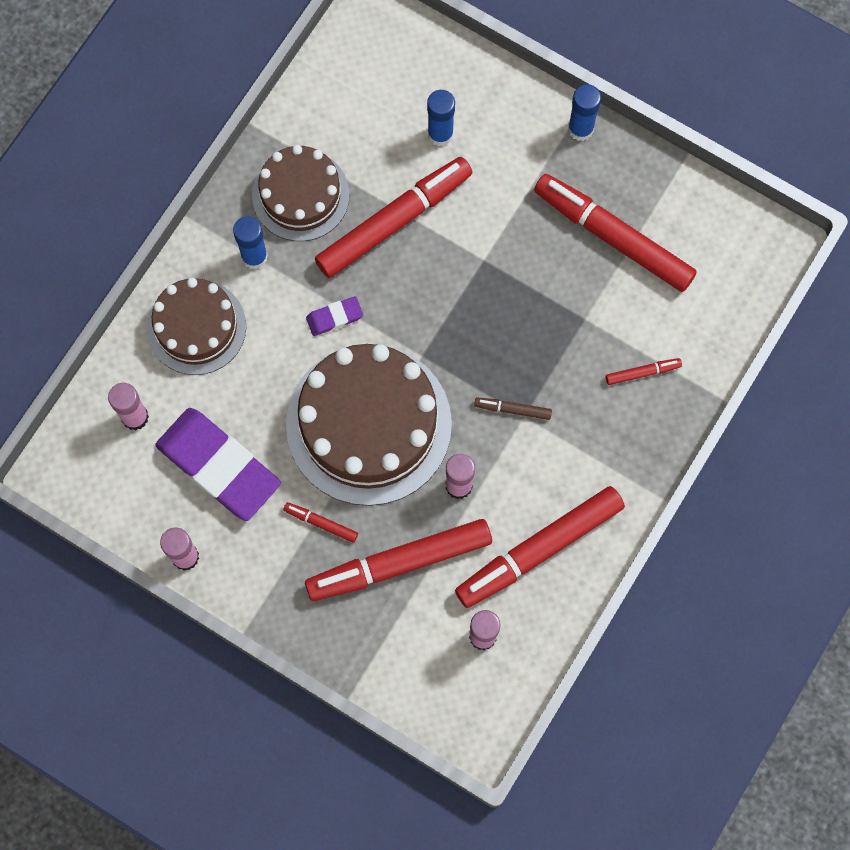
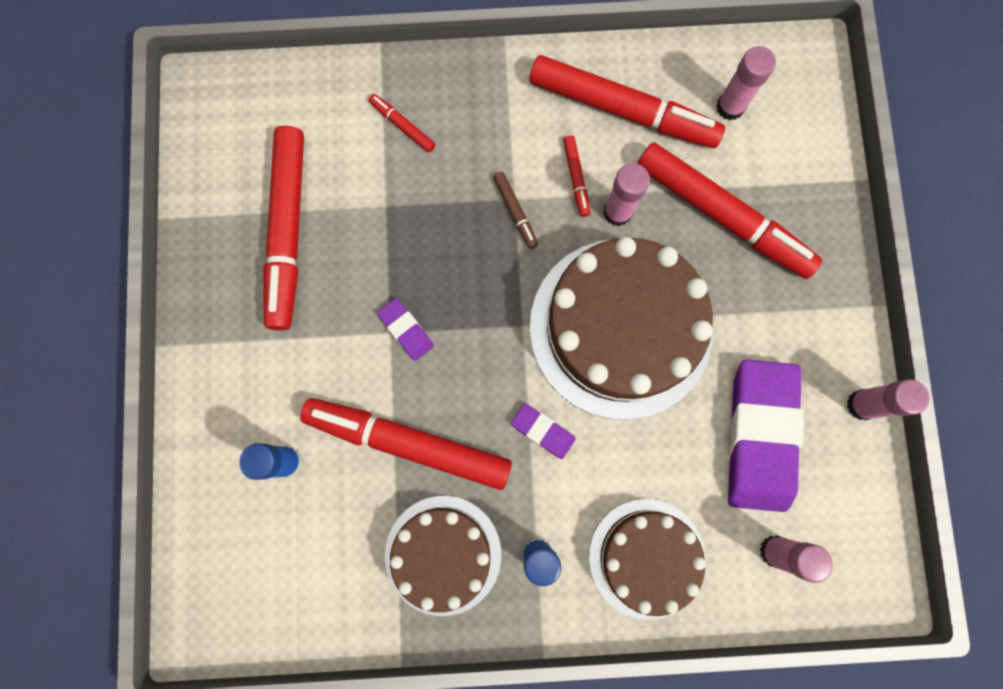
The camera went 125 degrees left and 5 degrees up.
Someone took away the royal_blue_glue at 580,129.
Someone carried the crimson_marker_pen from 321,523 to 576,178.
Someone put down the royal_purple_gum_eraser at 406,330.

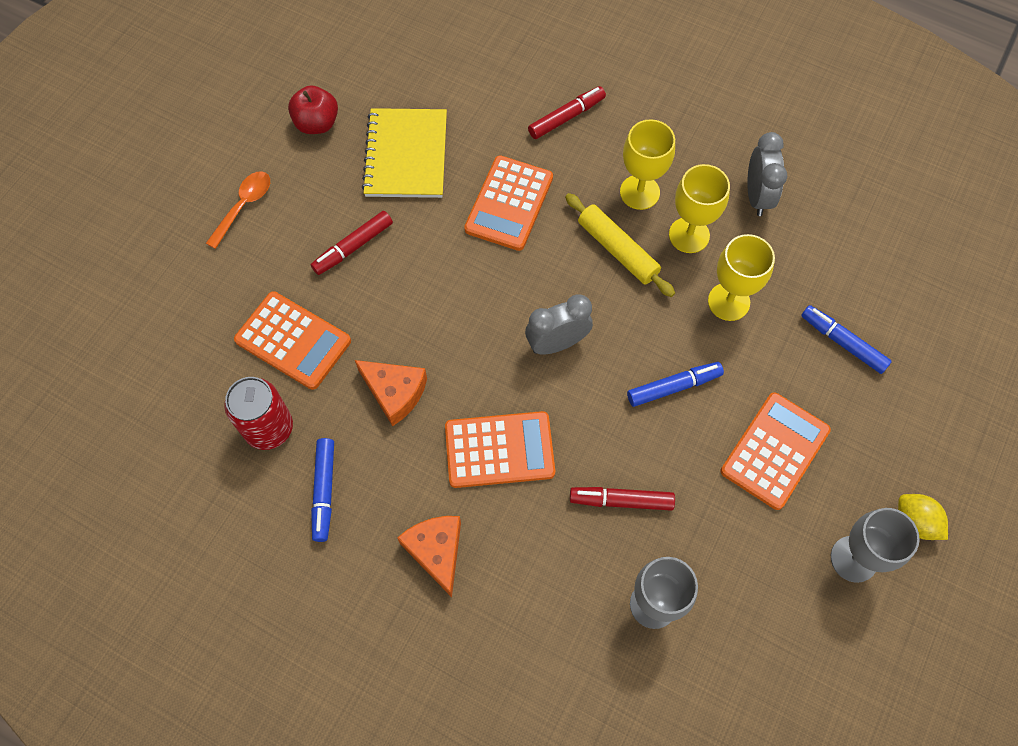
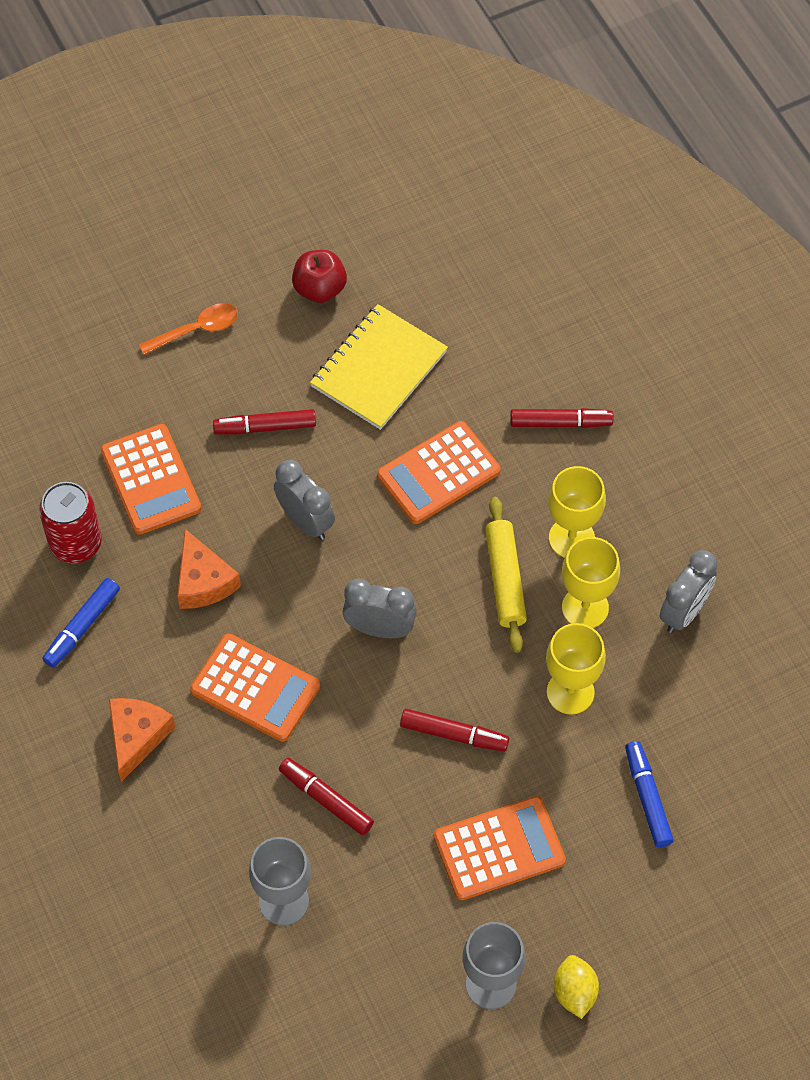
The camera went 35 degrees right and 5 degrees down.
Someone repainted the royal_blue_marker_pen at 673,387, which became the crimson_marker_pen at 453,734.
Someone put down the ash-grey_bedside_clock at 305,521.

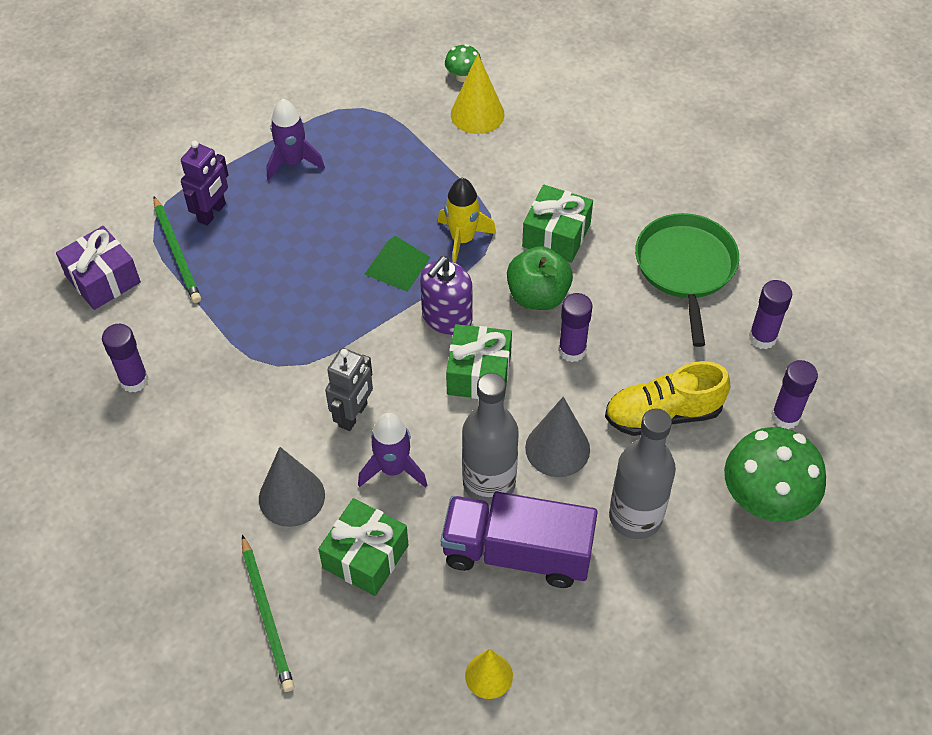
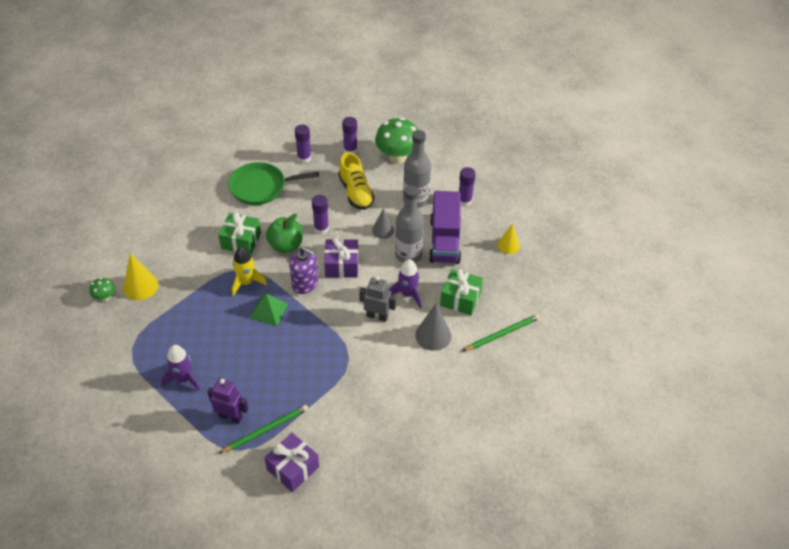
The camera went 100 degrees left and 5 degrees down.
Someone carried the royal_purple_glue from 134,380 to 464,201.
Someone repainted the leaf-green_wrapped_gift at 479,374, which became the royal_purple_wrapped_gift at 341,265.
Someone scaled the ash-grey_cone at 557,448 by 0.66.

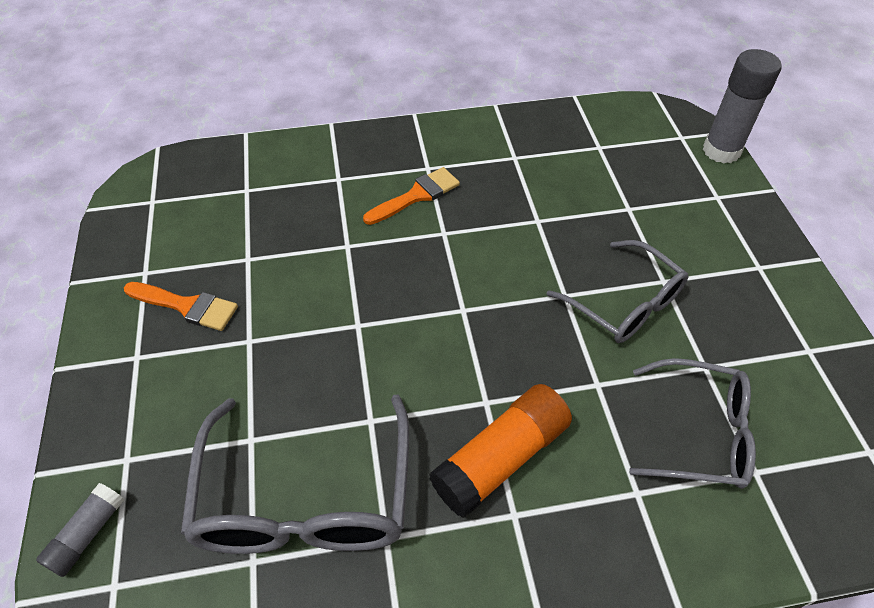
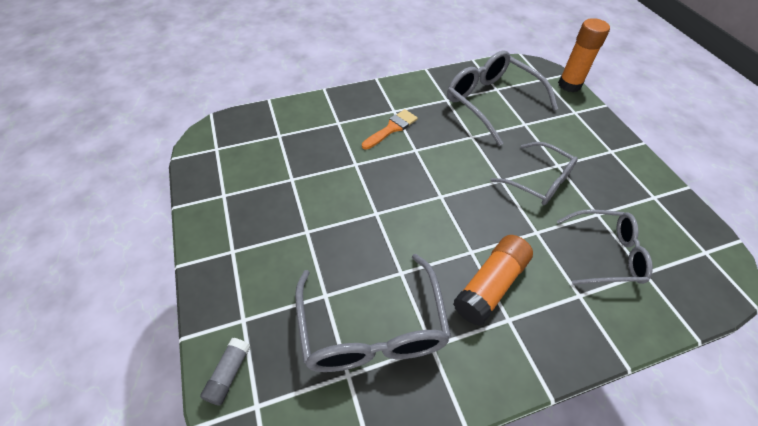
The camera went 10 degrees left and 0 degrees up.
Someone repainted the ash-grey_glue at 721,151, which became the bright_orange_glue at 569,85.
Someone took away the bright_orange_brush at 187,306.
Someone put down the ash-grey_eyeglasses at 491,102.

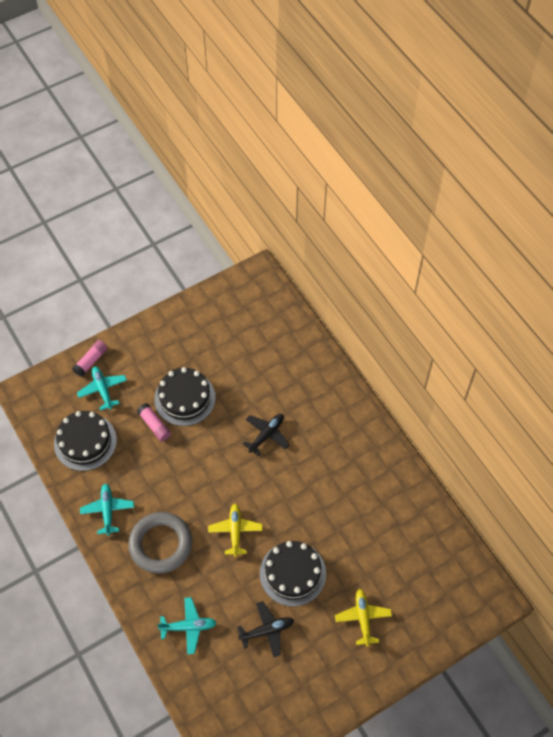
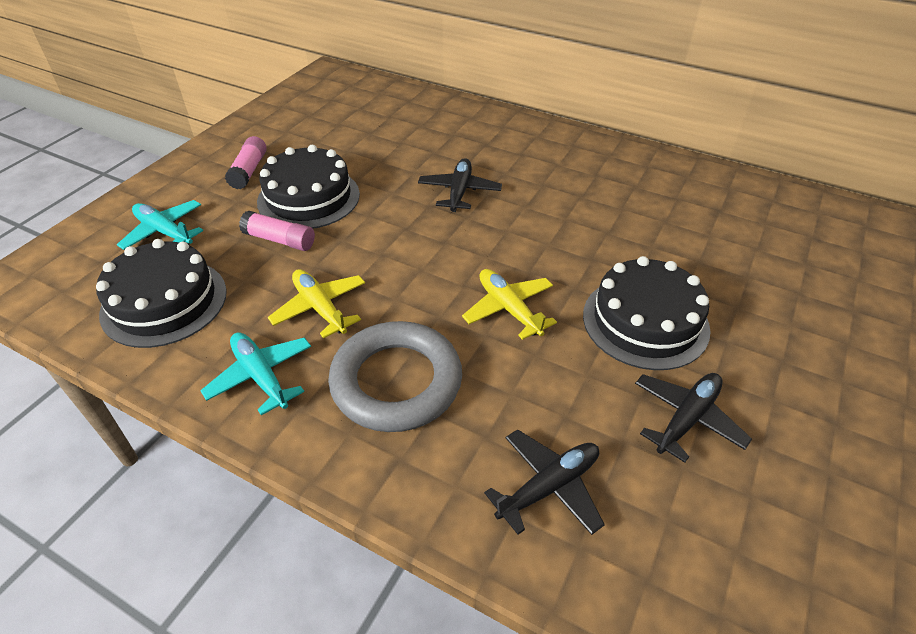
The camera went 30 degrees left and 15 degrees down.
Someone carried the pink_glue from 91,361 to 249,171.
Someone carried the golden_plane from 363,618 to 320,308.
Someone repainted the teal_plane at 188,627, which became the black_plane at 548,487.

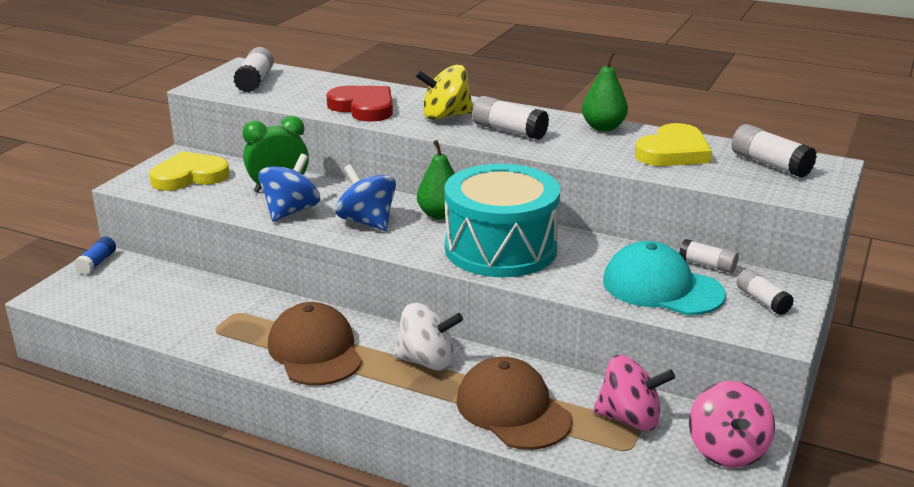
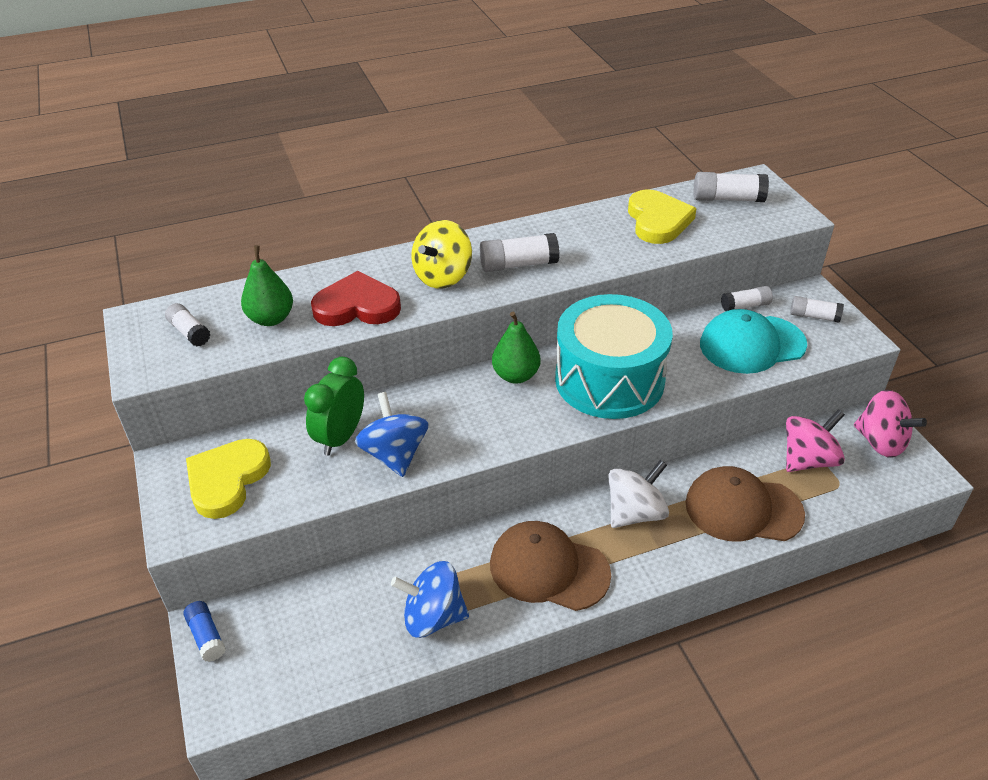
The camera went 45 degrees left and 15 degrees up.
Someone scaled the snow-white_glue at 255,81 by 0.66.
Someone carried the leaf-green_pear_fruit from 603,127 to 271,318.
Someone carried the royal_blue_whirligig from 367,222 to 433,617.

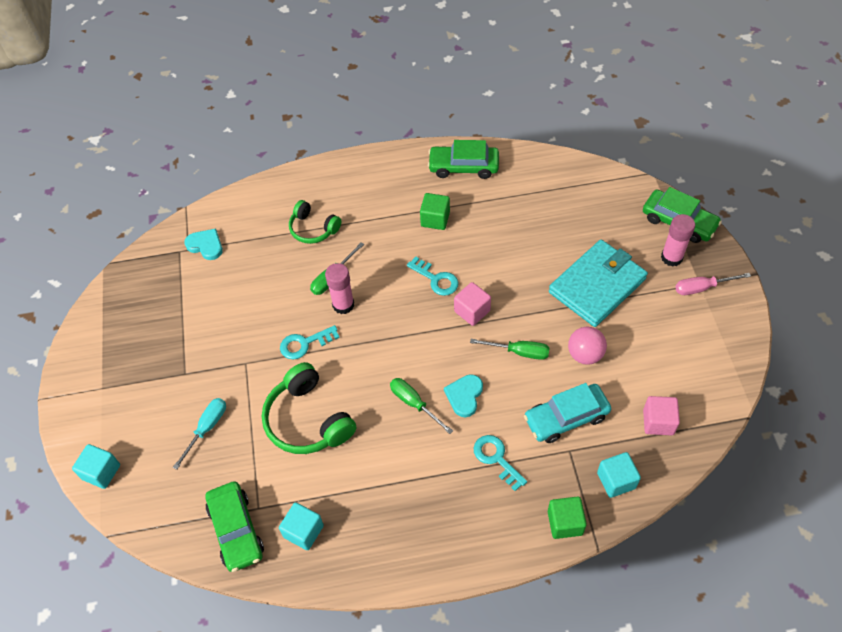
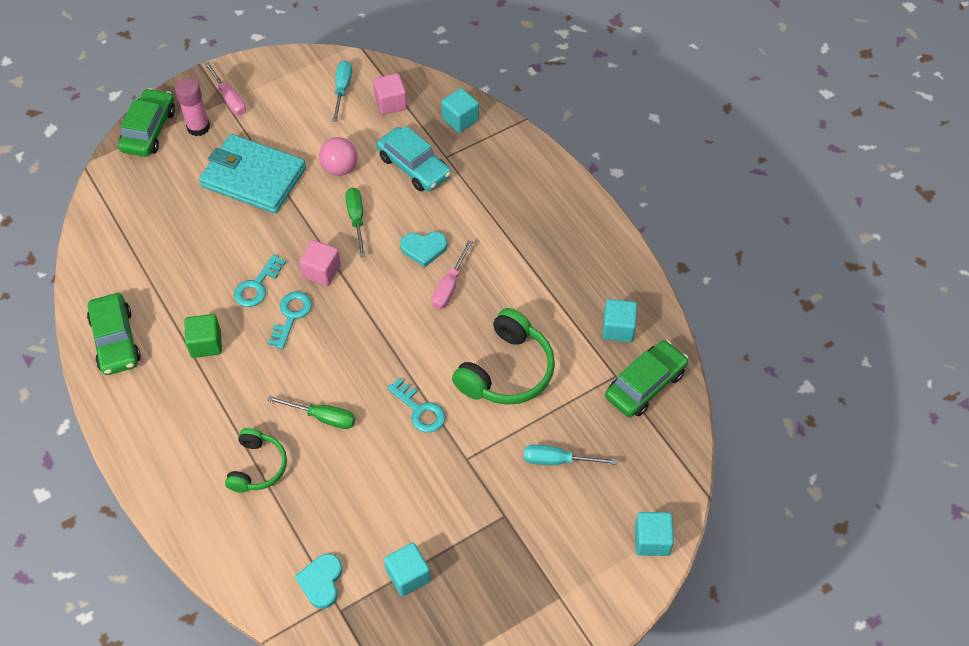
The camera went 115 degrees left and 0 degrees up.
Someone took away the pink_glue at 343,305.
Someone repainted the leaf-green_hand_screwdriver at 414,404, which became the pink_hand_screwdriver at 449,286.
Someone carried the teal_door_key from 496,458 to 257,286.
Someone took away the leaf-green_block at 565,523.
Someone put down the teal_hand_screwdriver at 342,90.
Someone put down the teal_block at 408,575.

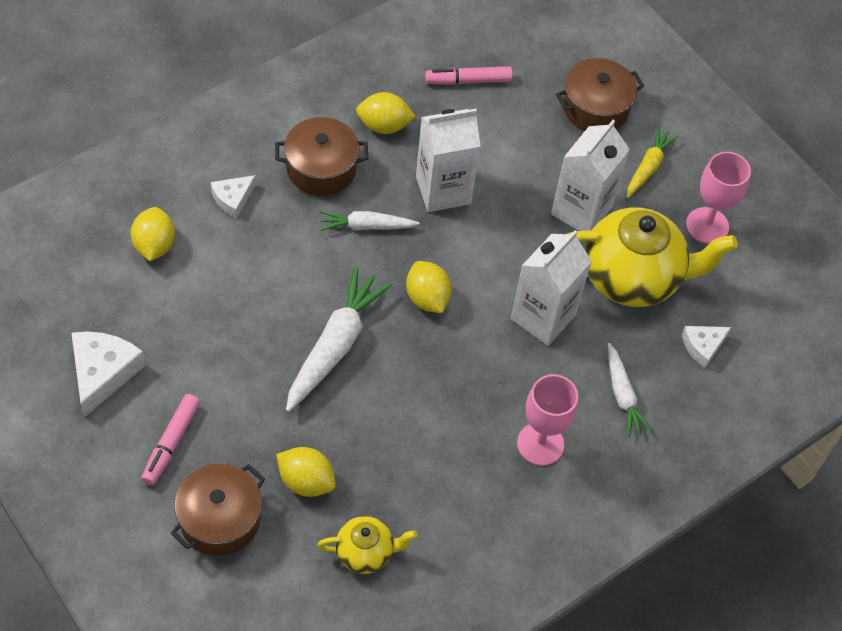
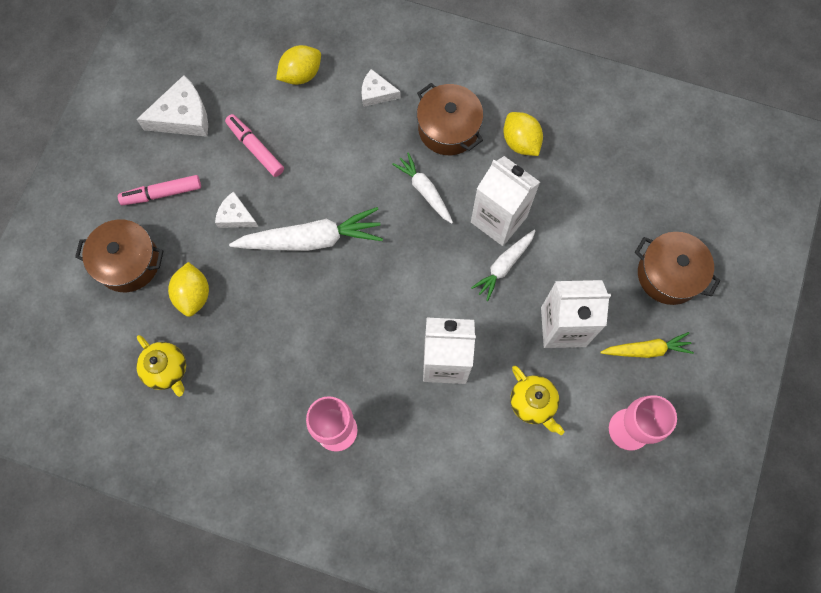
The camera went 60 degrees right and 15 degrees up.
Someone carried the pink_marker_pen from 468,81 to 255,148.
Someone scaled the golden_teapot at 632,278 by 0.50.
Someone took away the golden_citrus_fruit at 427,298.
Someone carried the snow-white_cheese_wedge from 703,346 to 235,216.
Someone carried the snow-white_toy_carrot from 622,395 to 504,266.

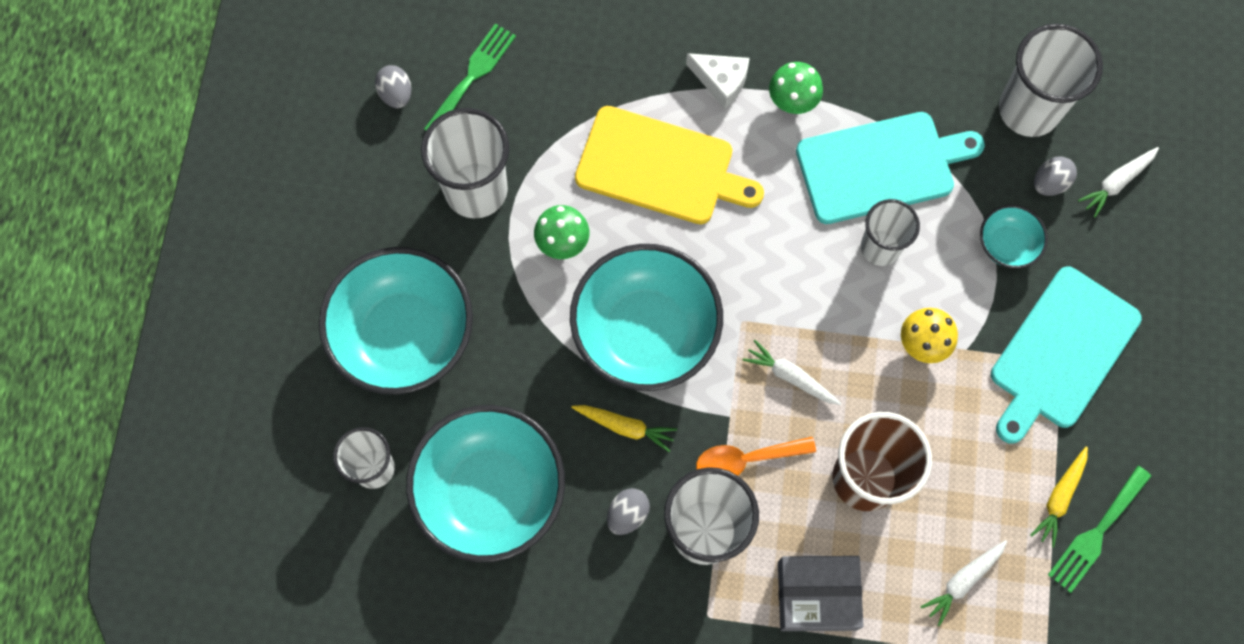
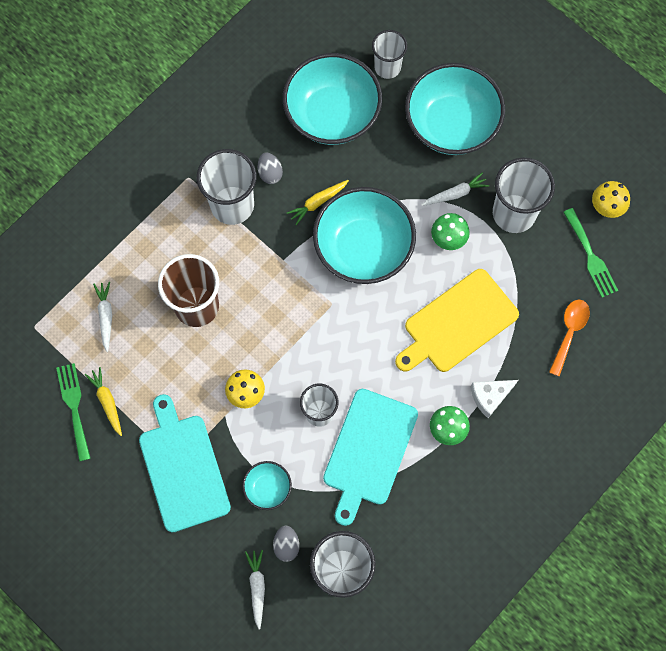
The camera went 125 degrees right and 0 degrees up.
Someone swapped the ash-grey_toy_egg at 396,94 for the golden_toadstool at 606,207.
Someone carried the snow-white_toy_carrot from 790,377 to 455,194.
Someone carried the bright_orange_tablespoon from 745,460 to 569,332.
Someone took away the ash-grey_box at 817,595.

